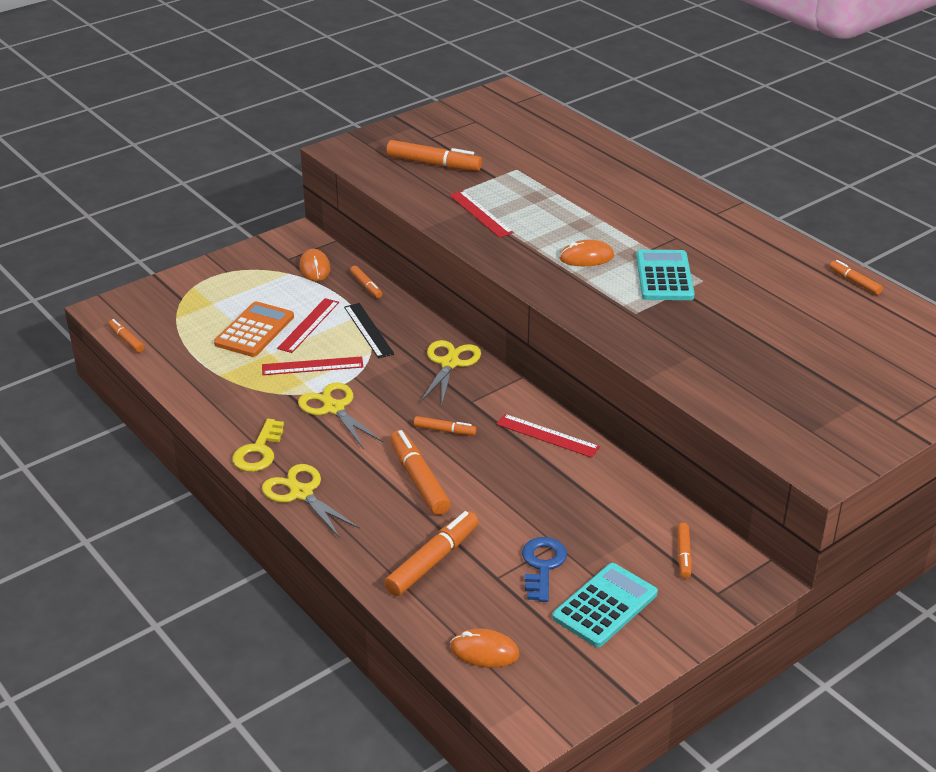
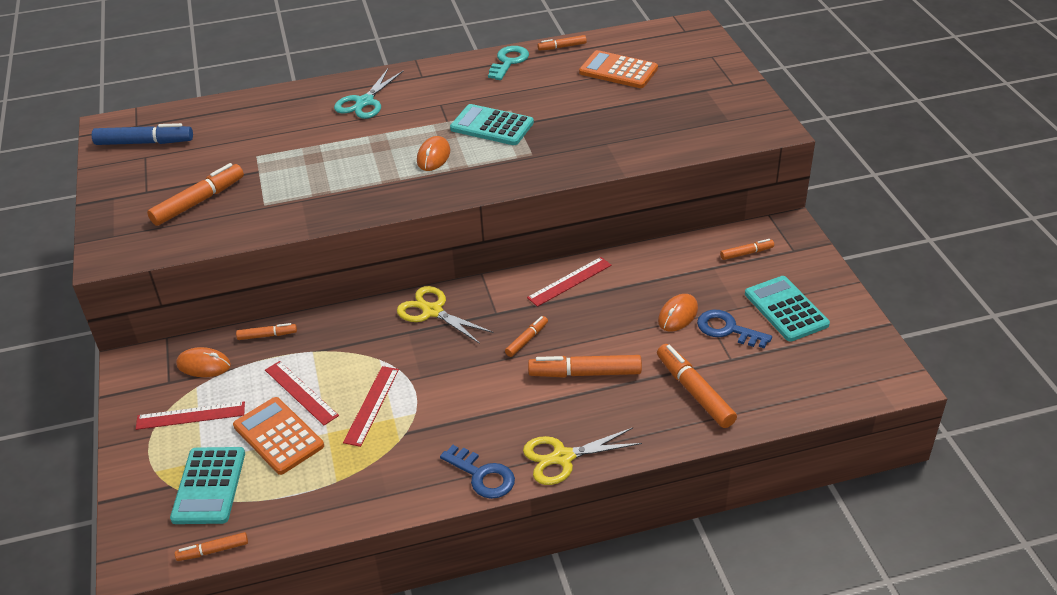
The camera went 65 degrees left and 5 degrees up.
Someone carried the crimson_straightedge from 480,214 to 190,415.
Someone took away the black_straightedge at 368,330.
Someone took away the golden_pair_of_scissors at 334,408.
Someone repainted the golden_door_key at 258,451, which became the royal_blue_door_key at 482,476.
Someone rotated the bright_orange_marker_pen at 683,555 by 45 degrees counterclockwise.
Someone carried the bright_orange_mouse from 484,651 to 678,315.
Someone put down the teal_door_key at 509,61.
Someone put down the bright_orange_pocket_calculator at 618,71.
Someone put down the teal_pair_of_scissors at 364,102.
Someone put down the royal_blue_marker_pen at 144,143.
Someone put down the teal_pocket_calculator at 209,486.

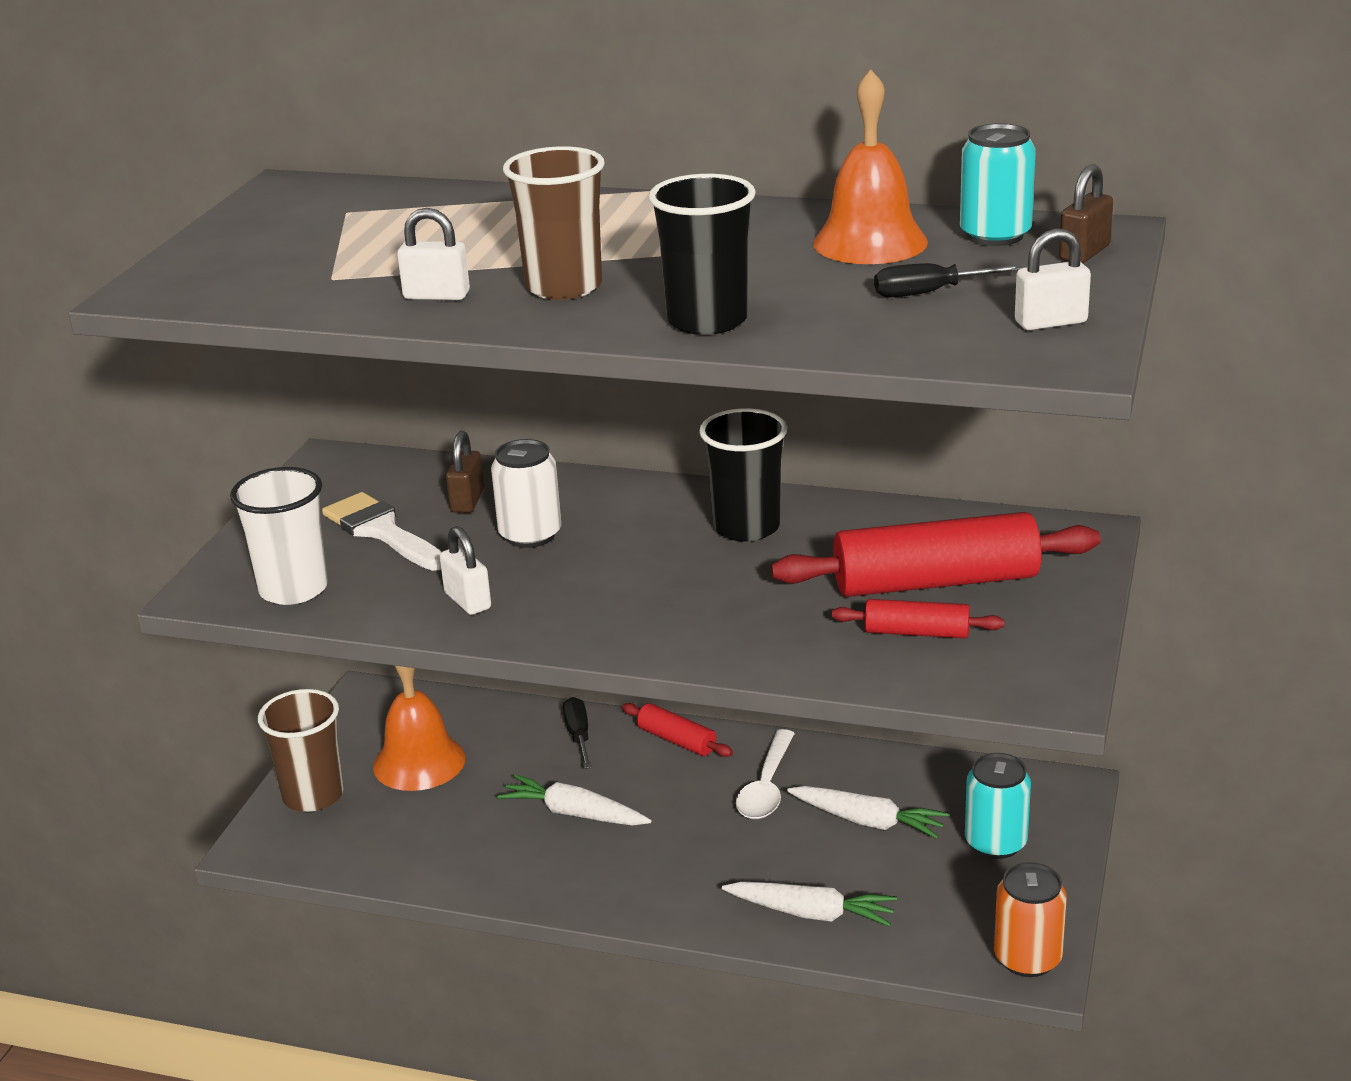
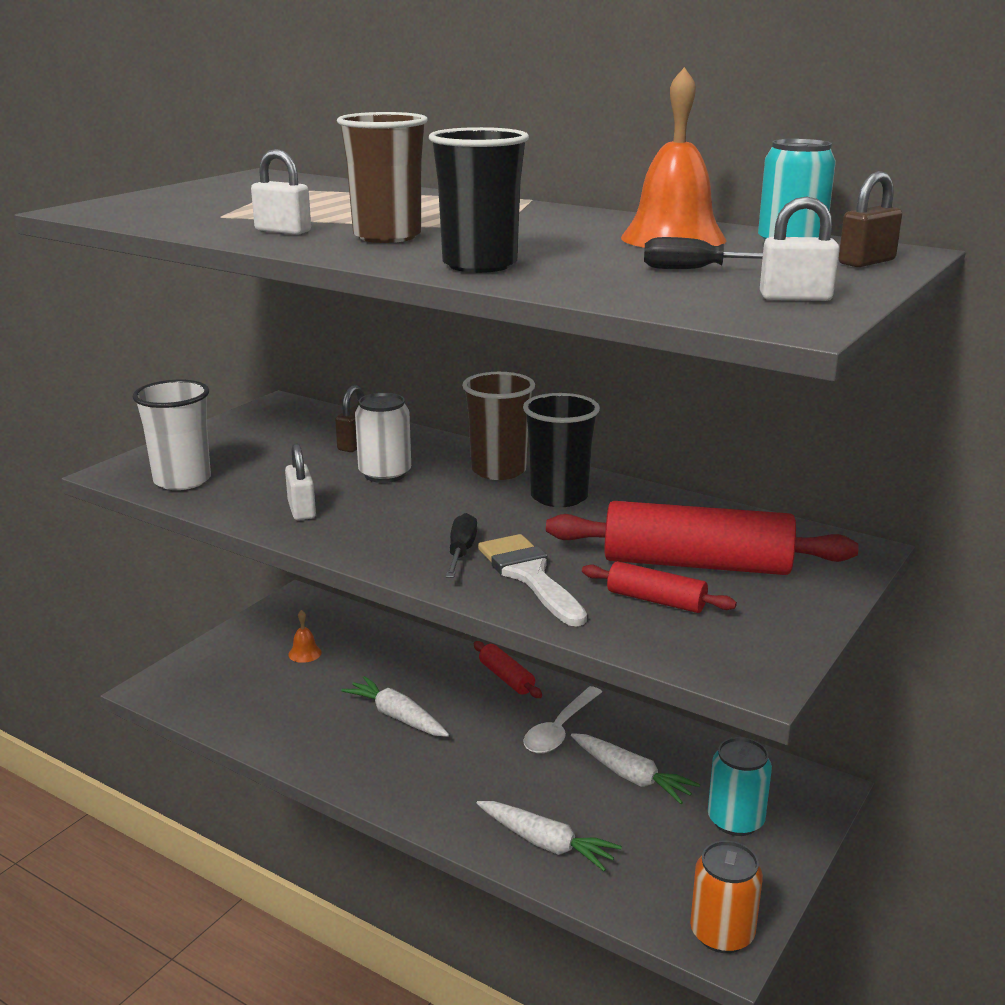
The camera went 15 degrees right and 5 degrees down.
Someone carried the snow-white_brush from 382,531 to 529,576.
Someone scaled the bright_orange_hand_bell at 419,762 by 0.45.
Someone carried the brown_cup from 313,795 to 498,470.
Someone carried the black_hand_screwdriver from 578,736 to 461,552.

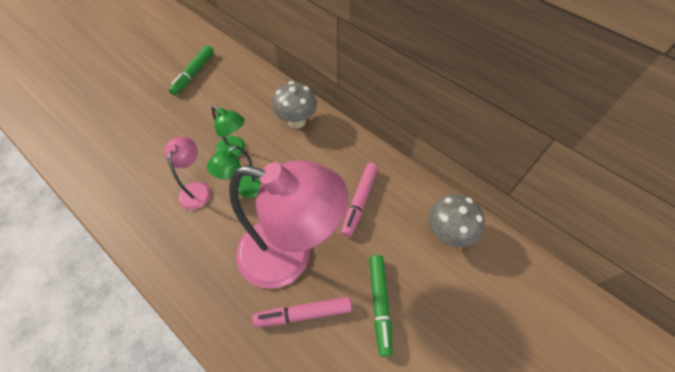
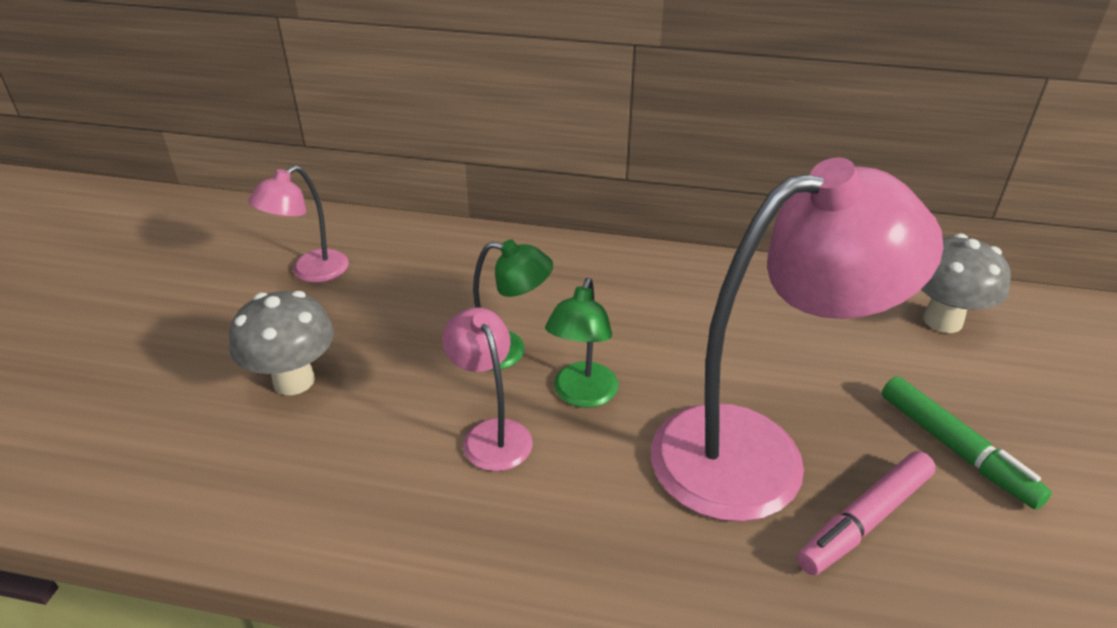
The camera went 30 degrees left and 20 degrees down.
Someone swapped the leaf-green_marker_pen at 194,74 for the pink_reading_lamp at 310,272.
Someone carried the ash-grey_toadstool from 297,121 to 294,380.
Someone took away the pink_marker_pen at 359,201.

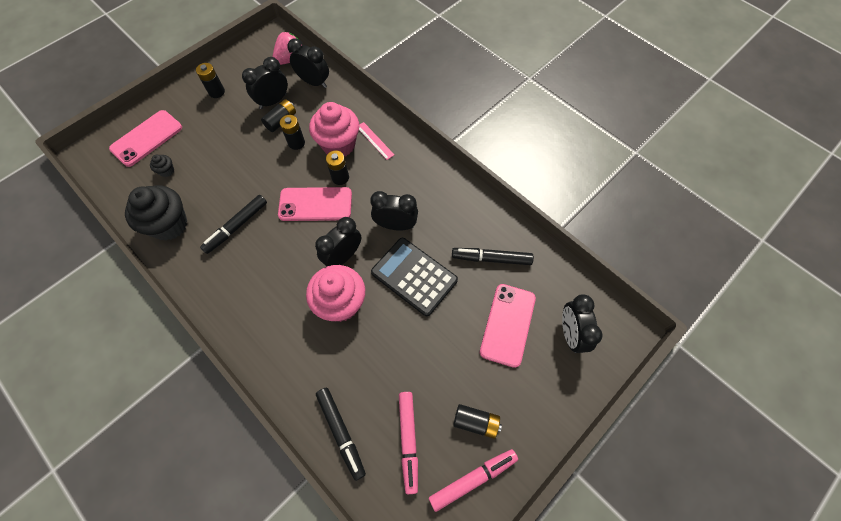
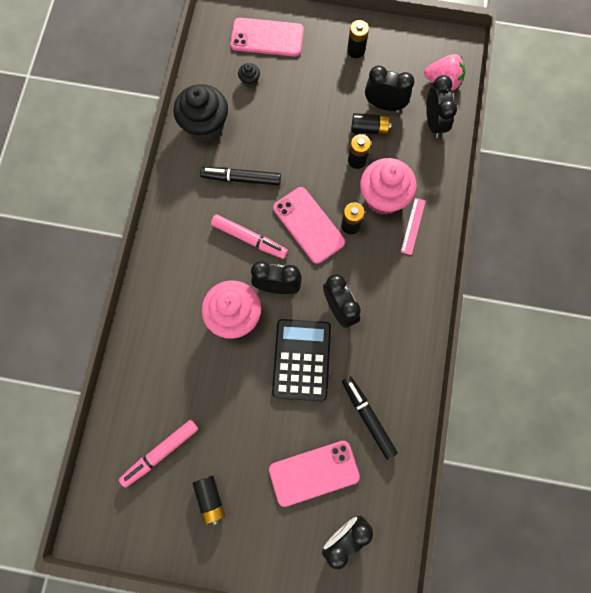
The camera went 55 degrees right and 10 degrees up.
Someone took away the black_marker_pen at 341,433.
Someone carried the pink_marker_pen from 473,479 to 249,239.

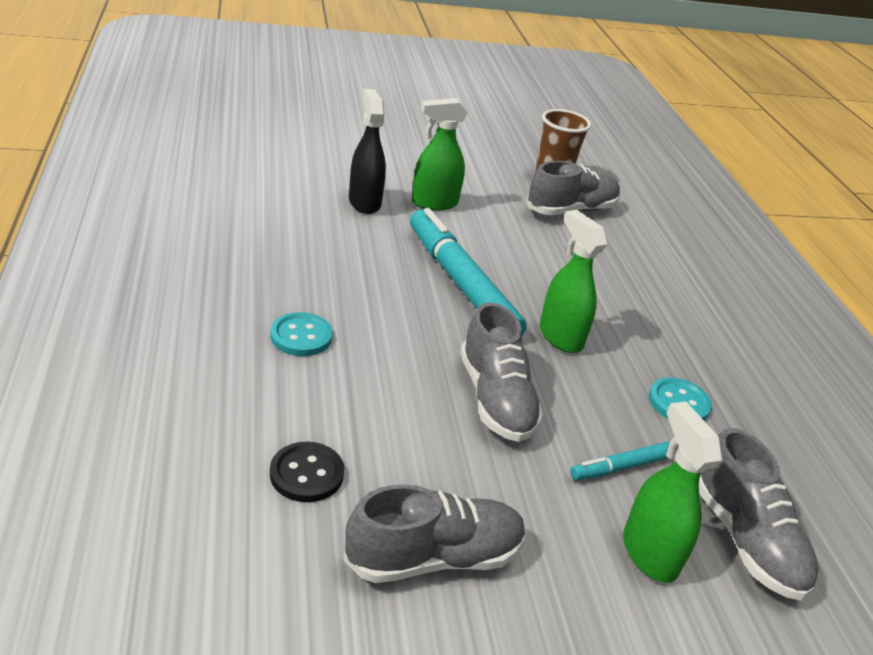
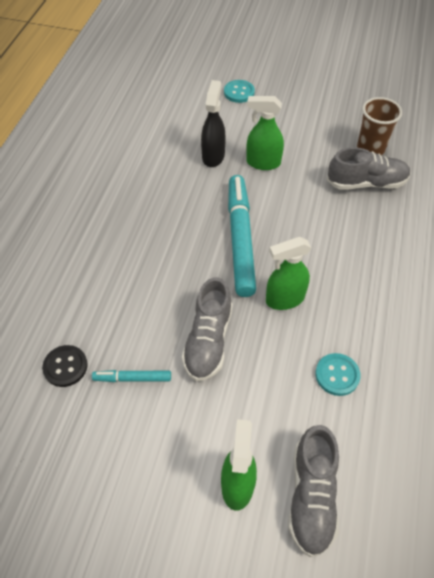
The camera went 30 degrees right and 20 degrees up.
Someone rotated the leaf-green_spray_cleaner at 560,337 by 105 degrees counterclockwise.
Someone carried the teal_button from 301,336 to 239,92.
Someone carried the teal_marker_pen from 622,467 to 132,378.
Someone took away the ash-grey_lace-up_shoe at 434,557.

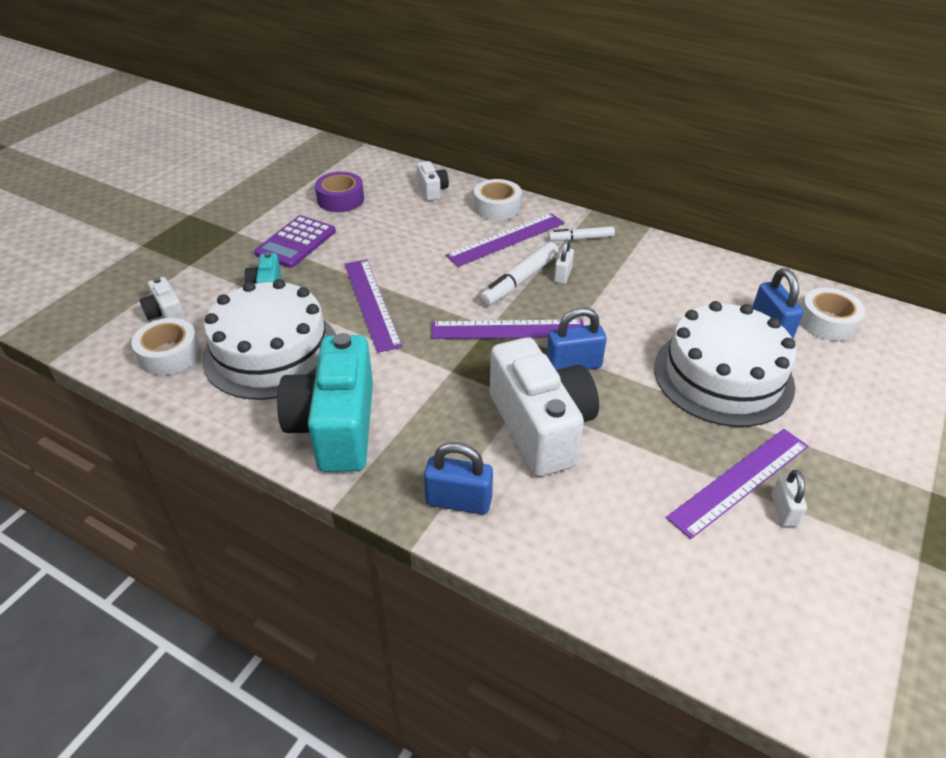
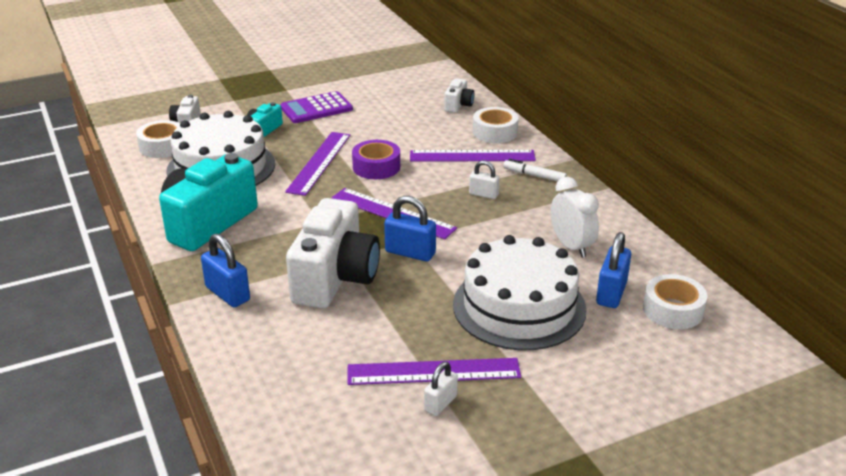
The camera went 35 degrees right and 10 degrees down.
Someone carried the royal_purple_sticky_tape from 340,199 to 376,167.
Someone rotated the snow-white_lock at 562,275 by 60 degrees clockwise.
Someone took away the snow-white_marker_pen at 520,281.
Someone put down the snow-white_bedside_clock at 571,246.

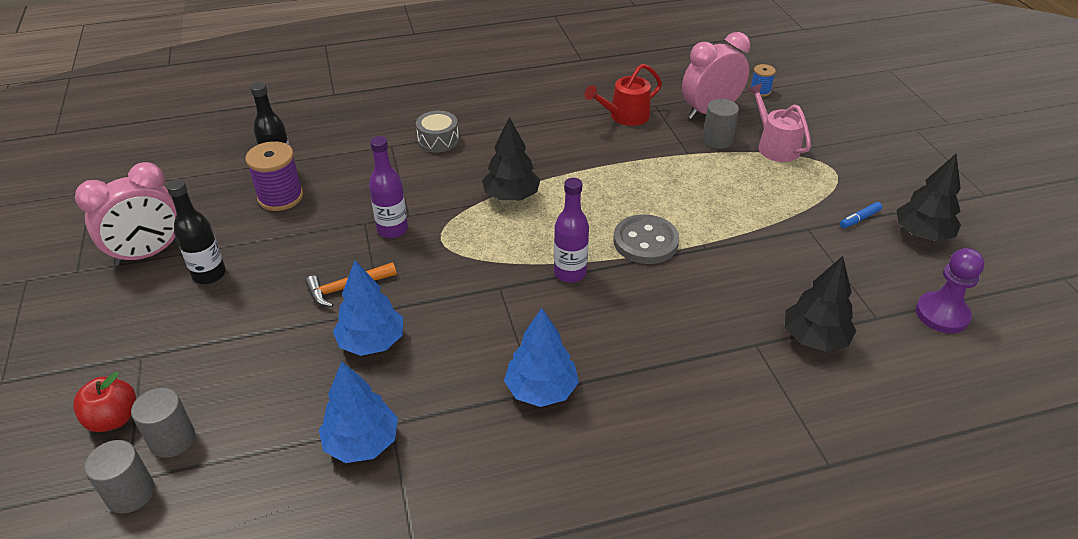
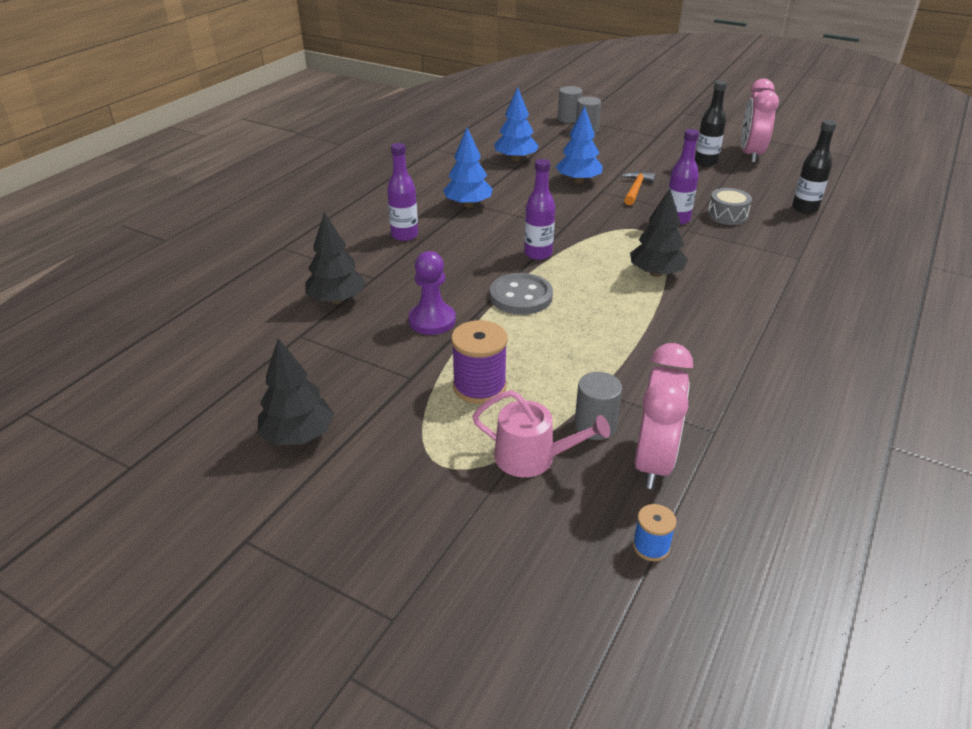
The camera went 135 degrees right and 5 degrees down.
Someone took away the crimson_watering_can at 625,116.
Someone carried the ash-grey_toy_drum from 438,140 to 727,215.
Someone carried the royal_purple_spool from 280,197 to 479,386.
Someone took away the royal_blue_marker_pen at 859,219.
Someone carried the royal_purple_chess_pawn from 942,314 to 432,320.
Someone took away the crimson_toy_apple at 113,419.
Someone put down the royal_purple_drink_bottle at 404,235.

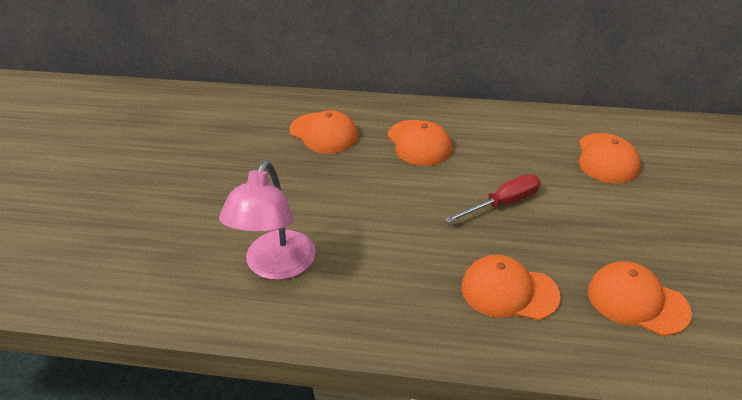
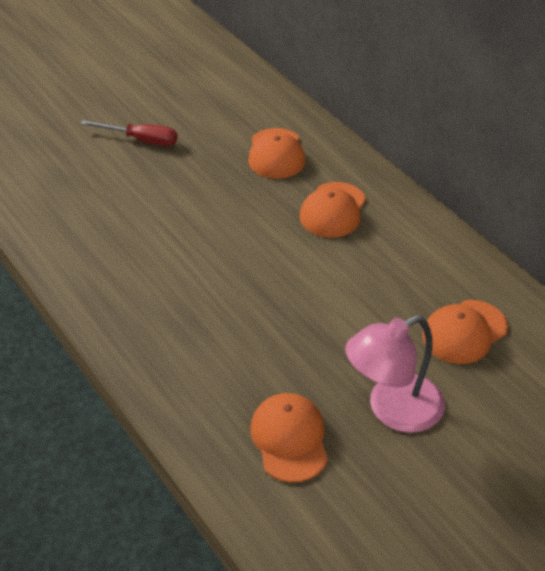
The camera went 45 degrees right and 5 degrees up.
Someone carried the pink_reading_lamp from 275,266 to 393,410.
Someone carried the crimson_hand_screwdriver from 503,203 to 141,140.
Someone took away the bright_orange_peaked_cap at 509,291.

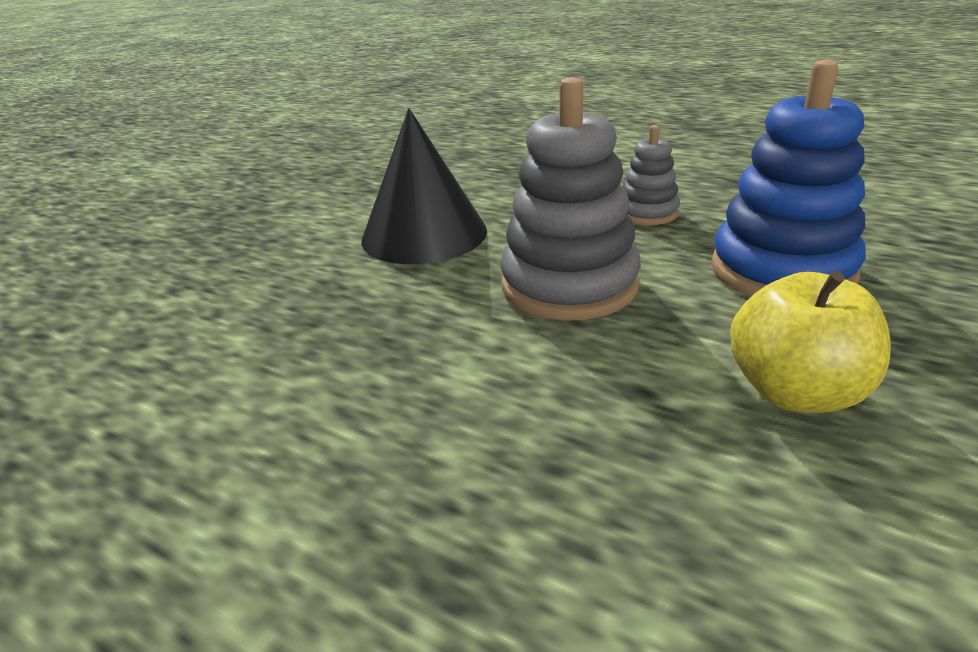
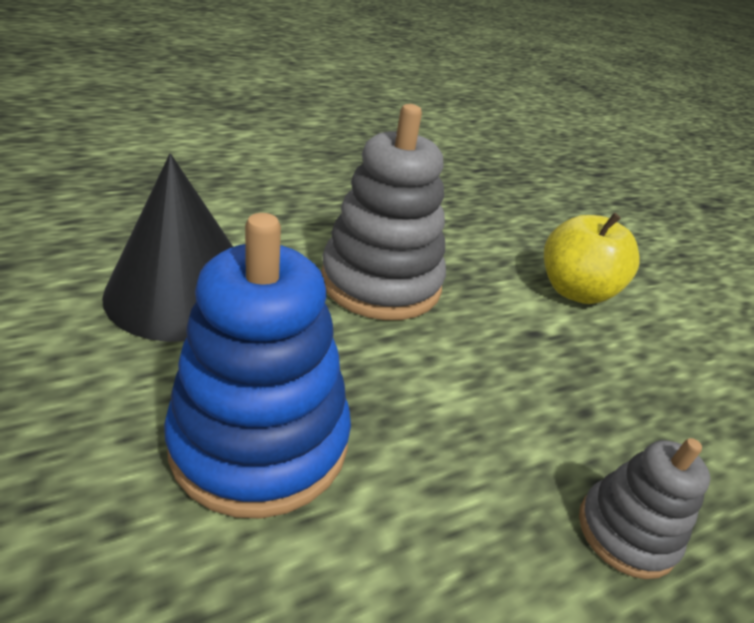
The camera went 65 degrees left and 5 degrees up.
Someone carried the royal_blue_stacking_toy from 782,271 to 260,441.
Someone carried the ash-grey_stacking_toy from 647,213 to 626,532.

